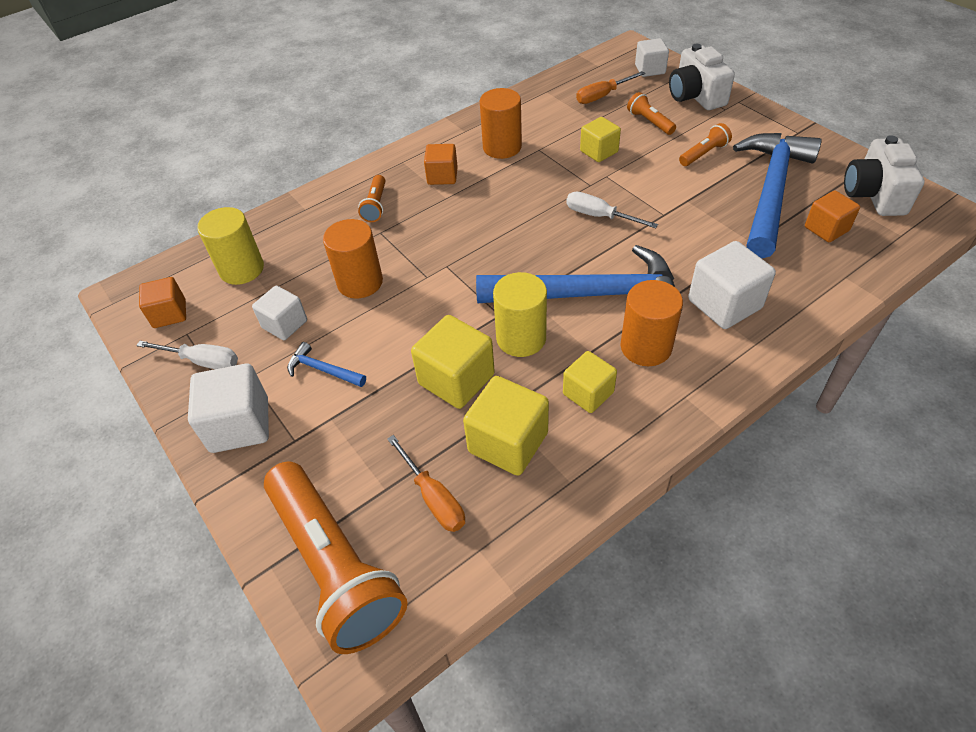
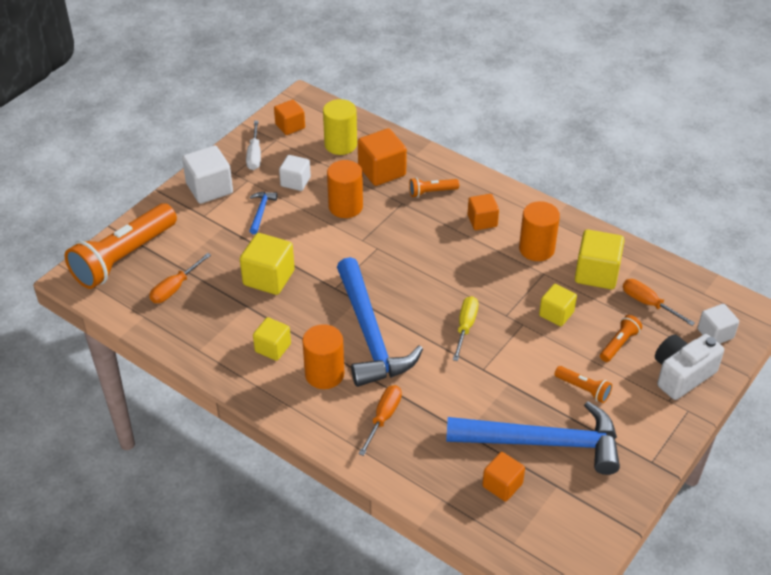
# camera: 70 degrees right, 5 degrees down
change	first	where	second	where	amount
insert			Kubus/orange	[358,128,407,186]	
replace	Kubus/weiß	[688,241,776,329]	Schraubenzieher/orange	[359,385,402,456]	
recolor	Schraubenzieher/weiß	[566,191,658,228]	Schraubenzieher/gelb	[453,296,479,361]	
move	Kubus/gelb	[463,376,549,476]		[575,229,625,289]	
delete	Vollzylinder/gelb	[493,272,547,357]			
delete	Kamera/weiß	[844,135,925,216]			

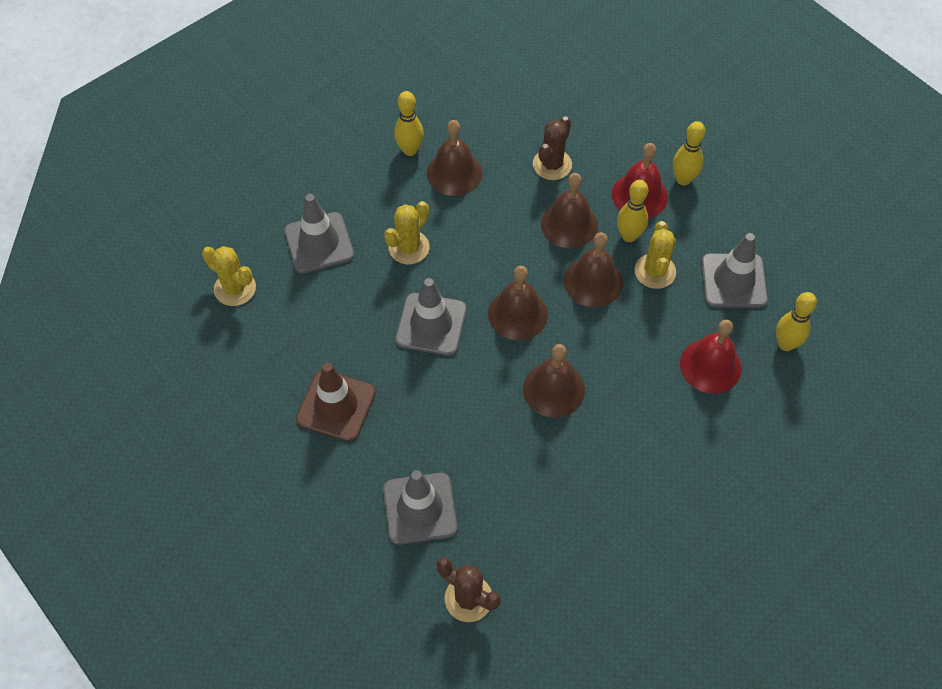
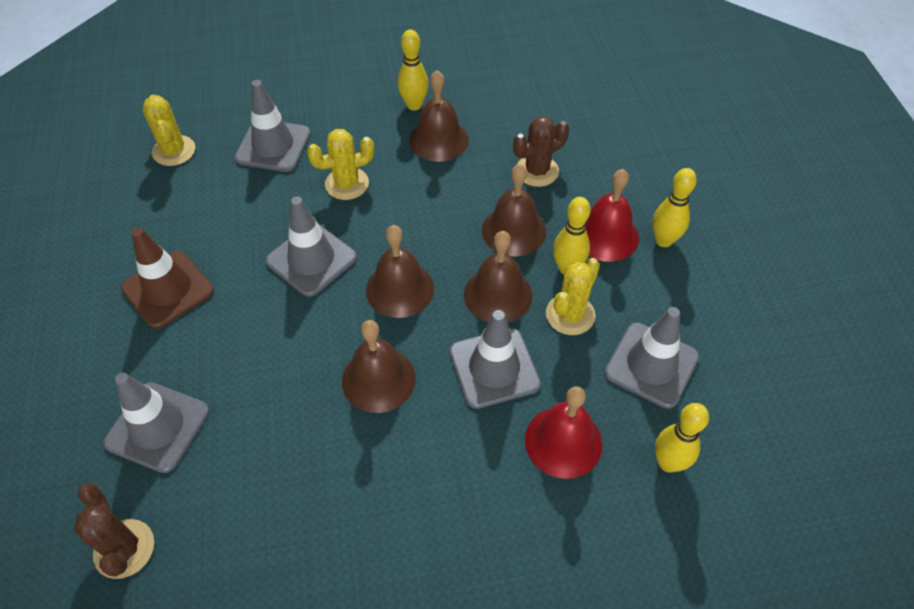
# camera: 30 degrees right, 5 degrees down
change	first	where	second	where	amount
insert			Leitkegel/grau	[450,310,541,409]	

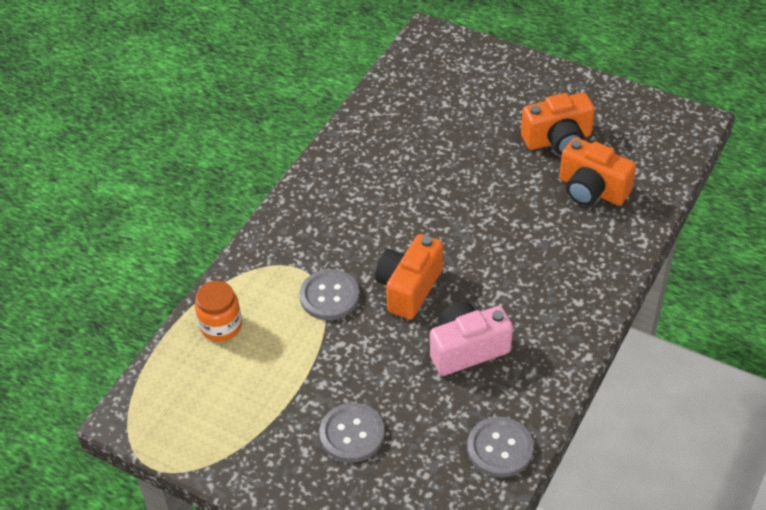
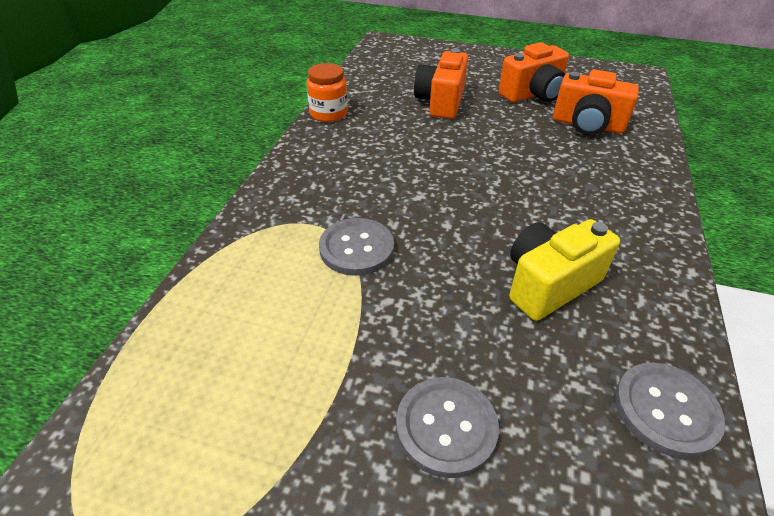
# camera: 15 degrees left, 5 degrees down
change	first	where	second	where	amount
move	Einmachglas/orange	[195,281,242,342]		[306,63,348,122]	
move	Kamera/orange	[375,234,443,319]		[414,48,468,119]	
recolor	Kamera/rosa	[430,302,513,376]	Kamera/gelb	[509,219,620,321]	

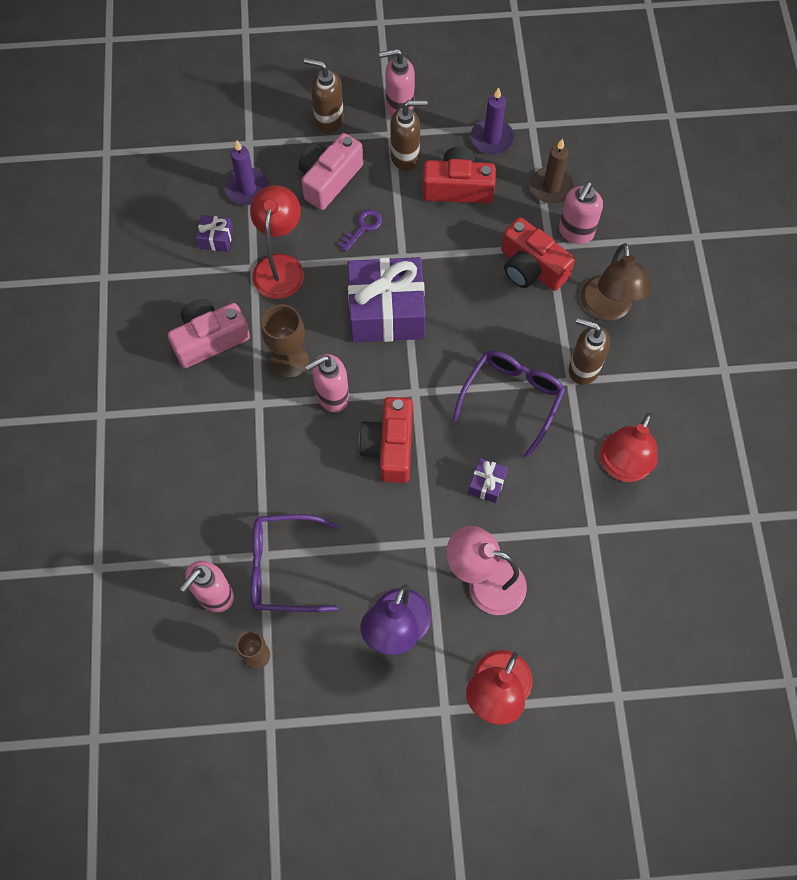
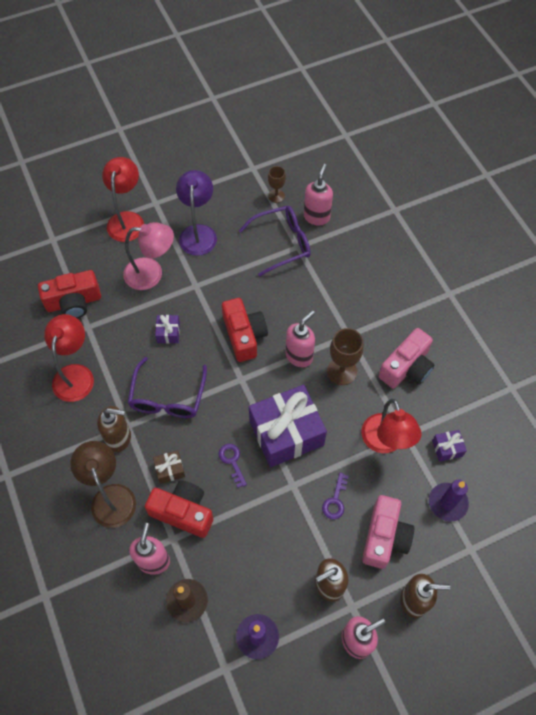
# camera: 160 degrees right, 5 degrees down
change	first	where	second	where	amount
move	Kamera/rot	[422,146,496,204]		[38,270,101,319]	
insert			Geschenk/braun	[153,450,185,484]	
insert			Schlüssel/lila	[219,444,247,488]	

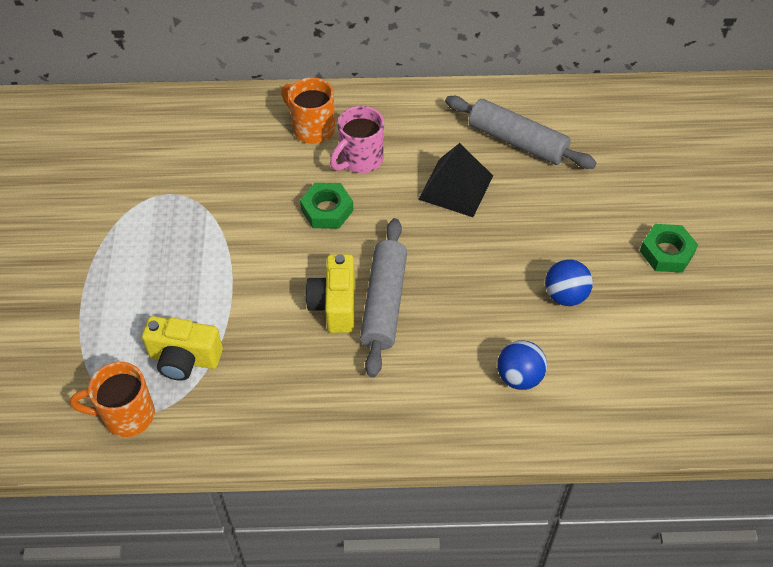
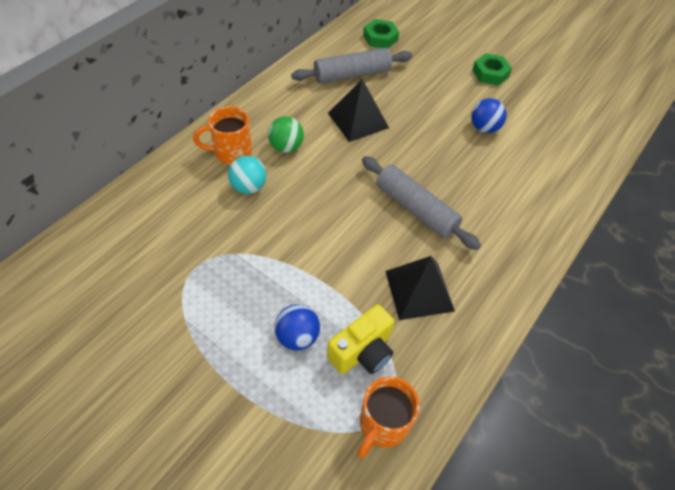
# camera: 55 degrees left, 0 degrees up
change	first	where	second	where	amount
insert			Ball/türkis	[228,156,266,194]	
replace	Tasse/rosa	[330,106,384,173]	Ball/grün	[268,116,304,153]	
move	Ball/blau	[497,340,547,390]		[274,304,320,350]	
move	Sechskantmutter/grün	[300,183,354,229]		[363,19,399,48]	
insert			Pyramide/schwarz	[385,256,455,320]	
delete	Kamera/gelb	[305,254,355,333]			

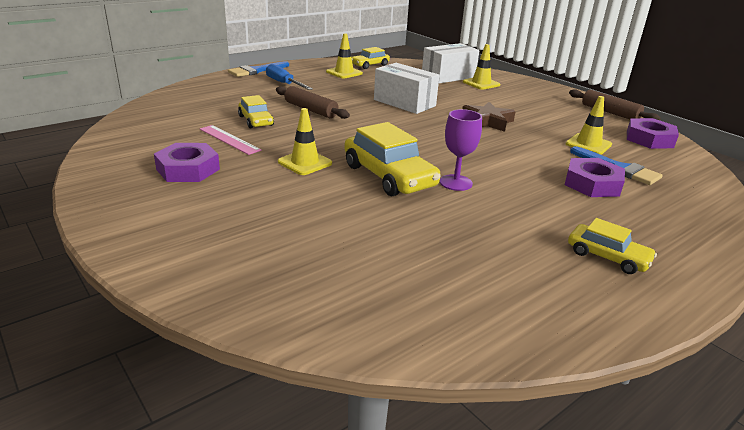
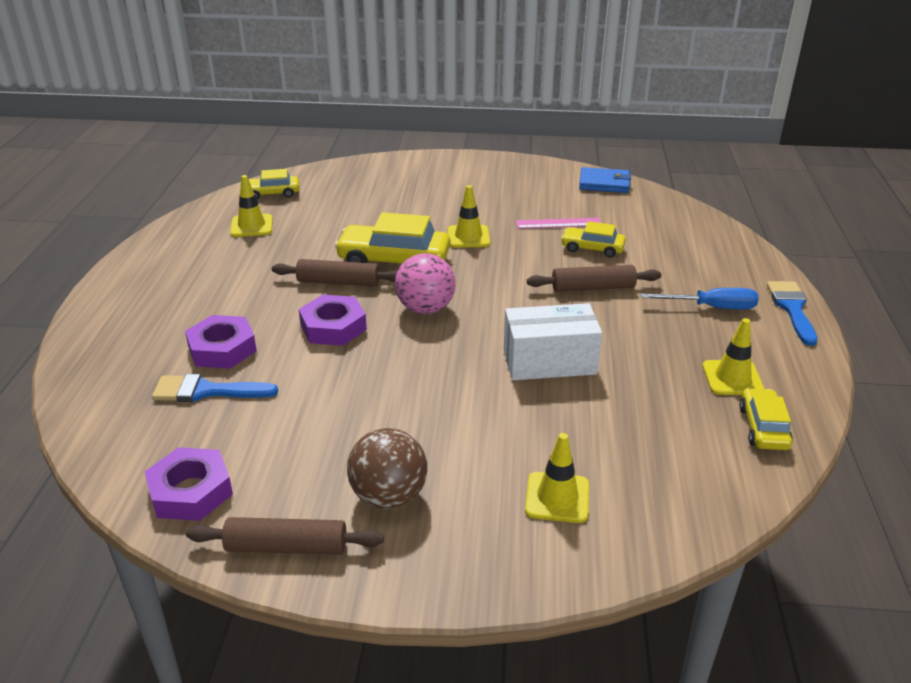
# camera: 135 degrees right, 5 degrees up
change	first	where	second	where	amount
move	Leitkegel/gelb	[566,96,612,155]		[230,175,273,237]	
move	Auto/gelb	[568,218,657,274]		[249,169,299,200]	
replace	Kelch/lila	[440,109,482,191]	Nudelholz/braun	[272,259,398,287]	
move	Sechskantmutter/lila	[154,143,220,182]		[299,295,367,346]	
insert			Ball/braun	[347,428,427,509]	
insert			Ball/rosa	[395,253,456,314]	
insert			Geldbörse/blau	[579,167,631,193]	
delete	Schachtel/weiß	[422,43,479,83]			
delete	Stern/braun	[463,102,516,132]			

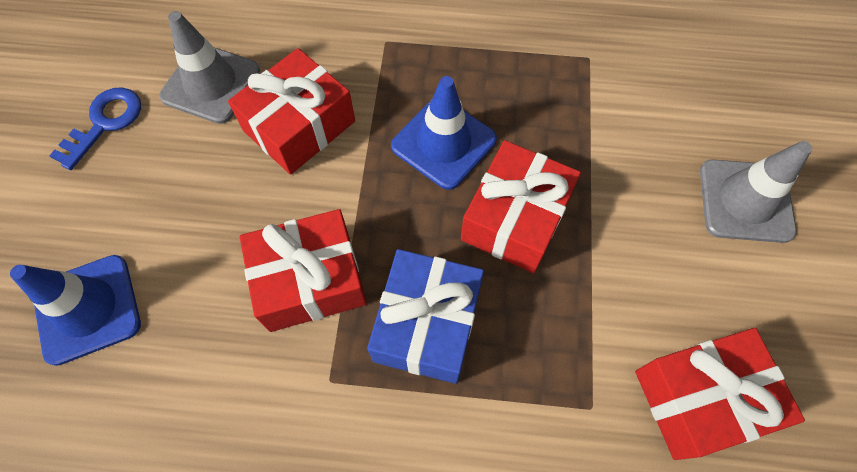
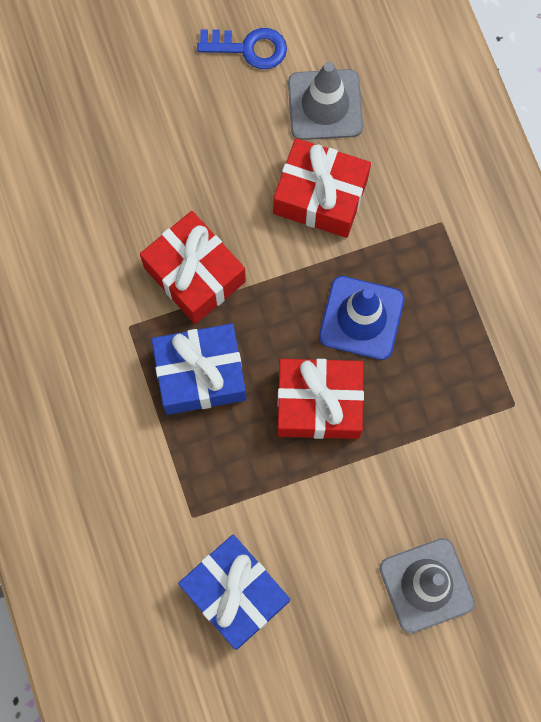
# camera: 65 degrees right, 10 degrees up
change	first	where	second	where	amount
recolor	Geschenk/rot	[635,328,805,460]	Geschenk/blau	[178,535,290,650]	
delete	Leitkegel/blau	[10,255,141,366]			

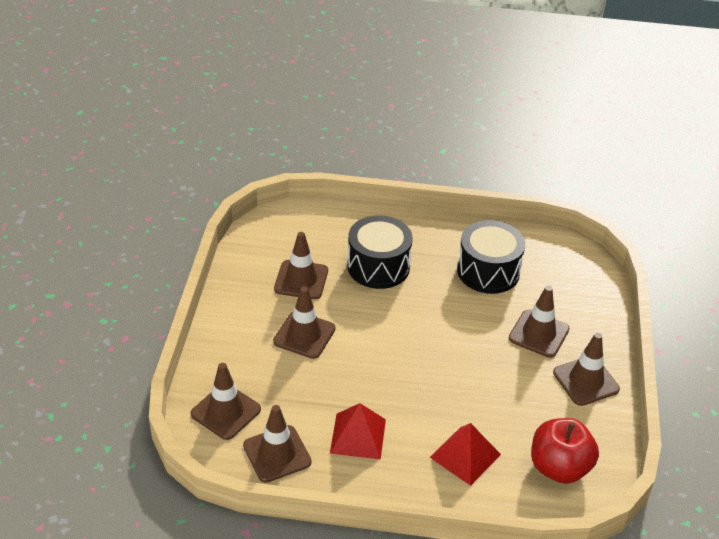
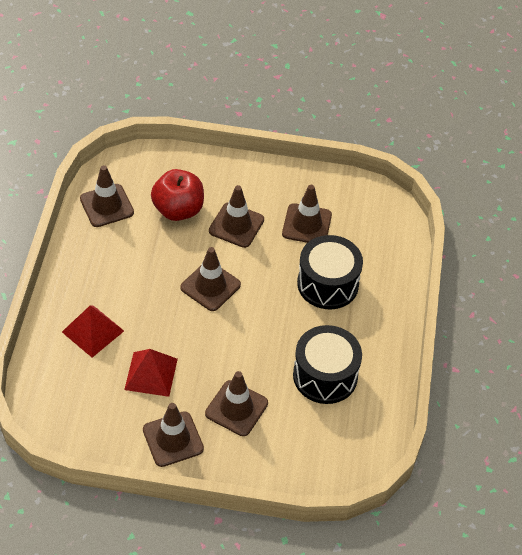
# camera: 90 degrees right, 10 degrees up
change	first	where	second	where	amount
move	Pyramide/rot	[330,403,386,460]		[124,349,178,397]	
move	Apfel/rot	[531,418,599,484]		[151,169,204,221]	
move	Leitkegel/braun	[191,363,261,440]		[180,247,241,311]	

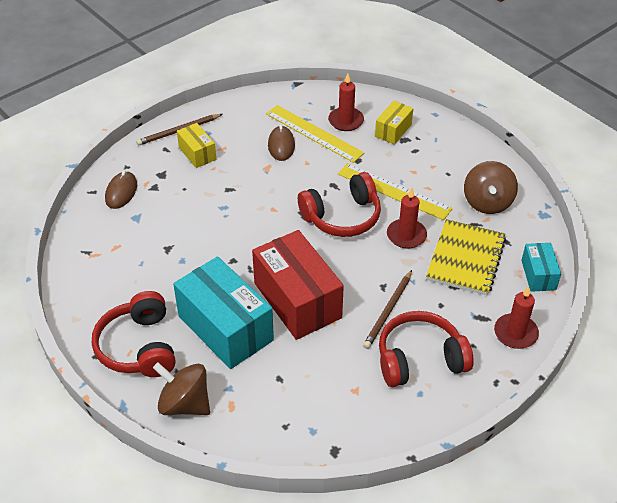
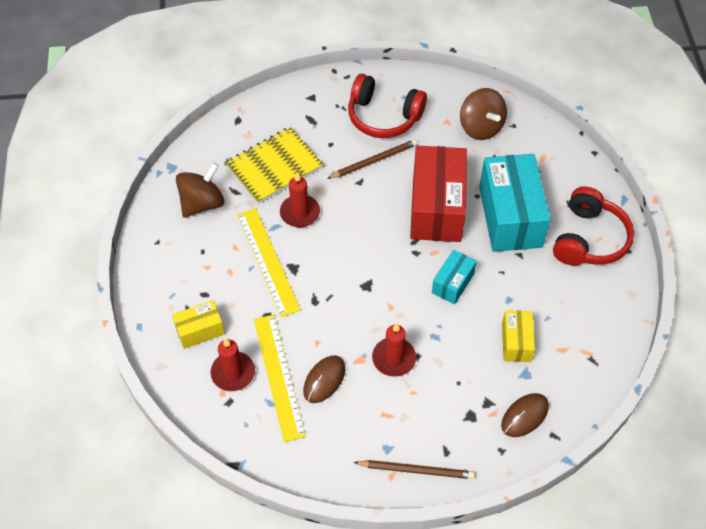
# camera: 145 degrees left, 10 degrees up
change	first	where	second	where	amount
move	Kerze/rot	[494,286,539,349]		[372,323,416,377]	
move	Schachtel/türkis	[521,243,561,292]		[432,249,477,305]	
move	Kreisel/braun	[153,362,210,415]		[460,88,507,140]	
move	Schachtel/gelb	[177,123,216,168]		[502,310,535,362]	
delete	Kopfhörer/rot	[298,172,381,237]			

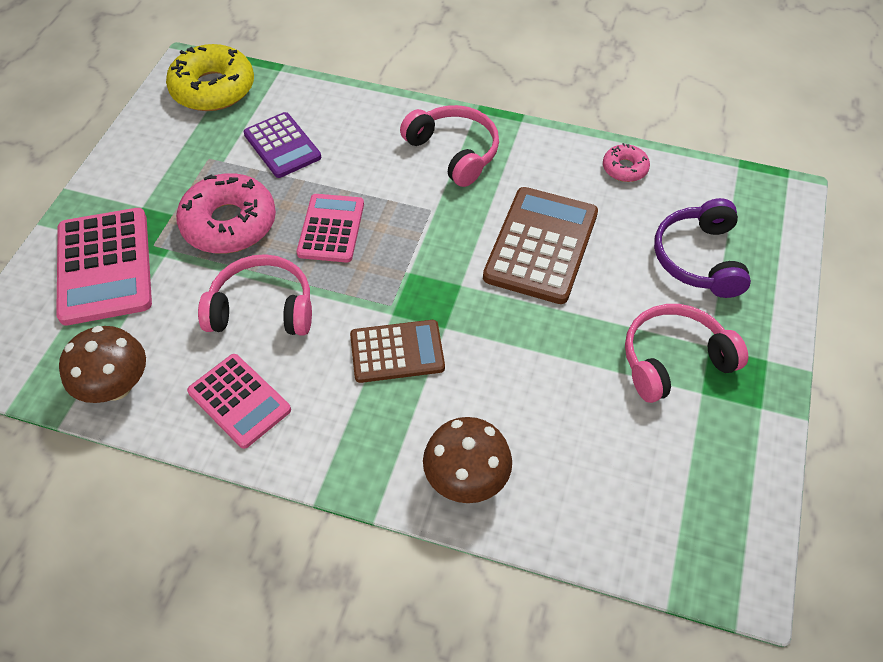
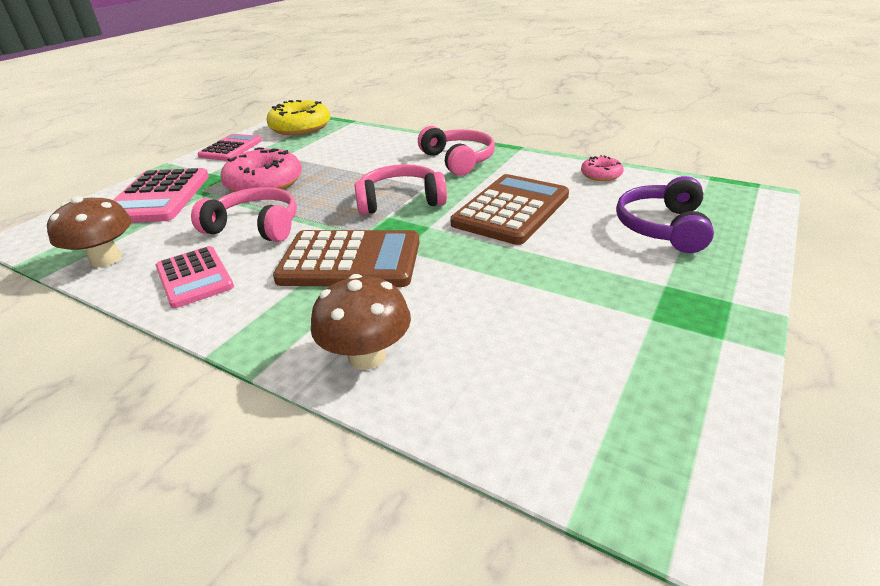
# camera: 15 degrees right, 20 degrees down
change	first	where	second	where	amount
move	Taschenrechner/rosa	[297,194,364,263]		[198,134,262,161]	
resize	Taschenrechner/braun	[350,320,445,383]		[273,230,420,287]	x1.55
move	Kopfhörer/rosa	[625,304,748,403]		[355,164,447,215]	
delete	Taschenrechner/lila	[244,112,321,178]			

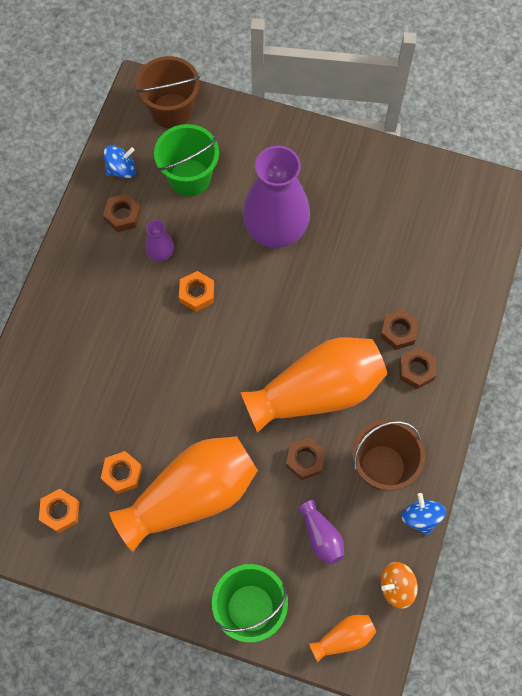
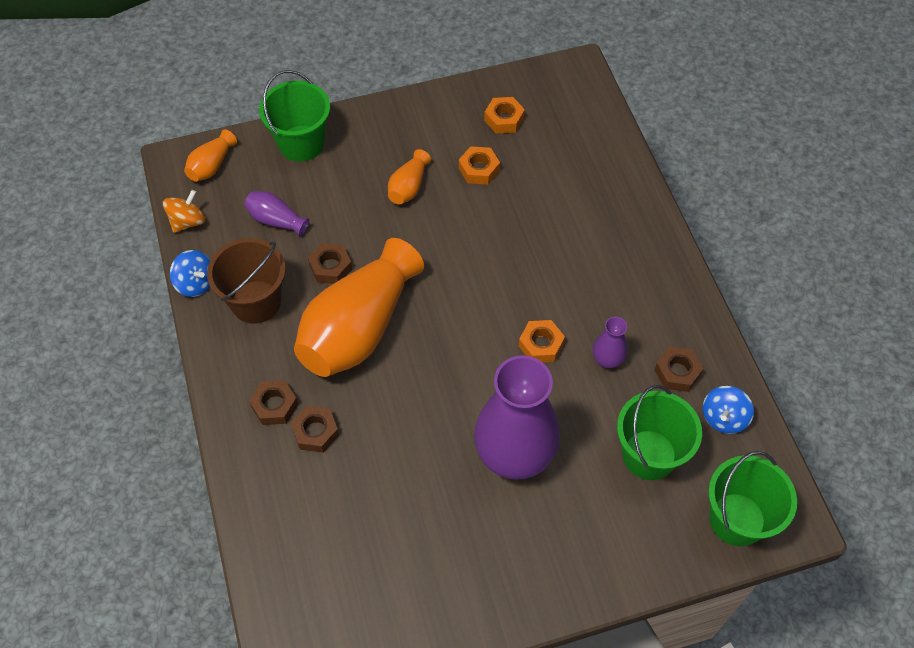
# camera: 145 degrees right, 10 degrees down
change	first	where	second	where	amount
resize	Vase/orange	[109,436,258,551]		[388,149,431,204]	x0.43
recolor	Eimer/braun	[136,56,200,129]	Eimer/grün	[708,451,797,546]	

